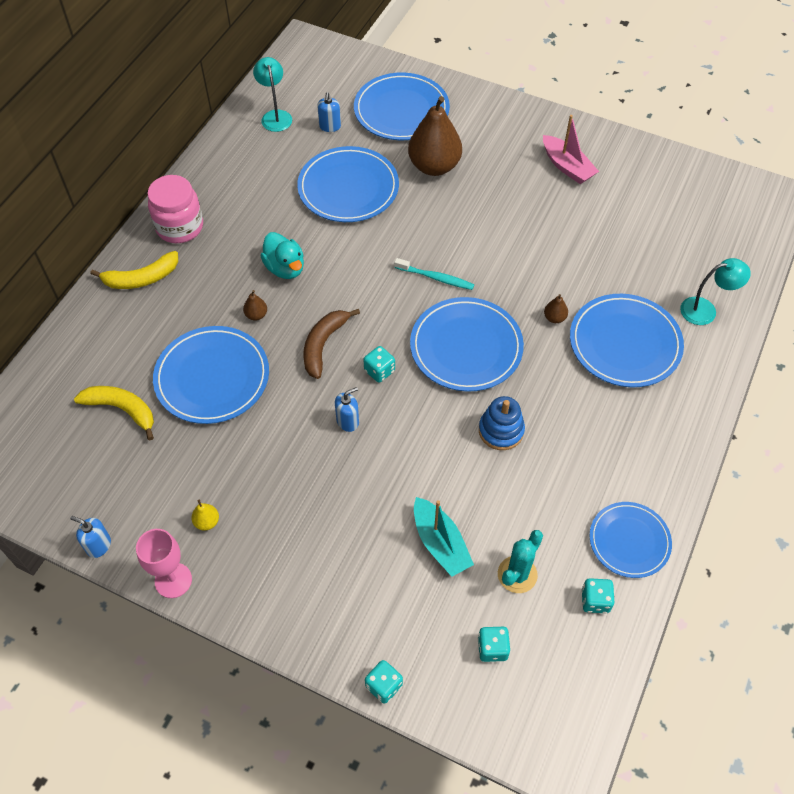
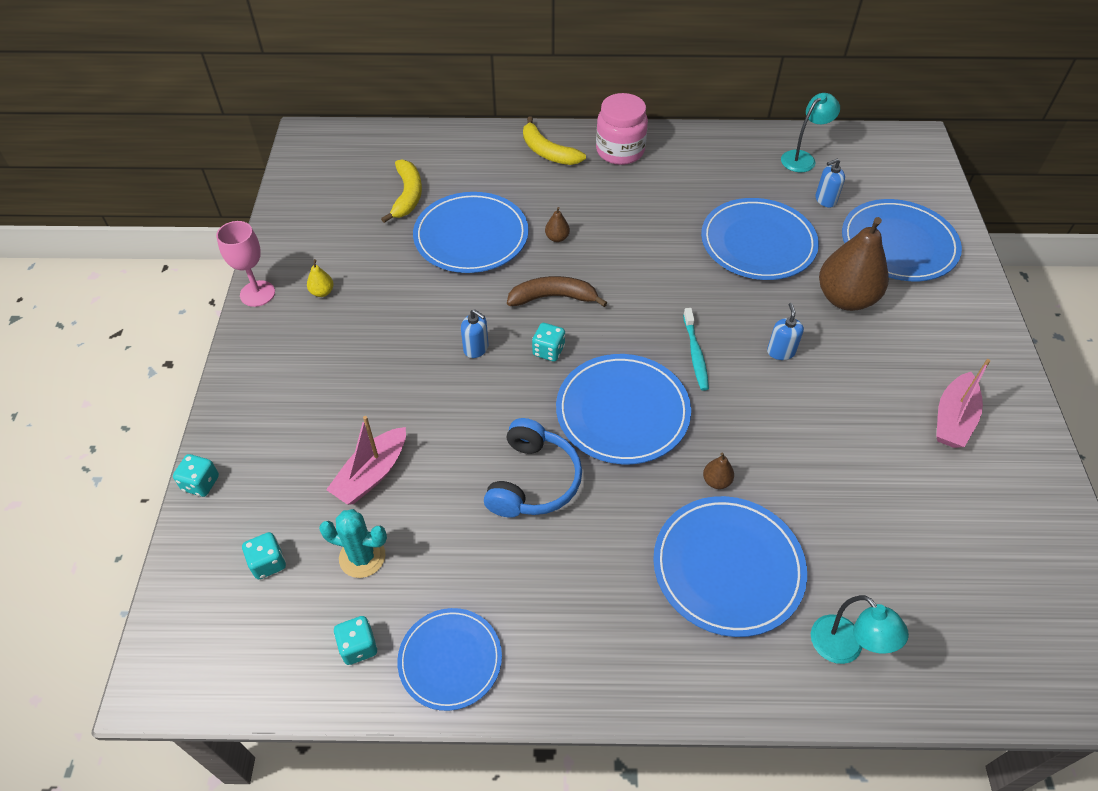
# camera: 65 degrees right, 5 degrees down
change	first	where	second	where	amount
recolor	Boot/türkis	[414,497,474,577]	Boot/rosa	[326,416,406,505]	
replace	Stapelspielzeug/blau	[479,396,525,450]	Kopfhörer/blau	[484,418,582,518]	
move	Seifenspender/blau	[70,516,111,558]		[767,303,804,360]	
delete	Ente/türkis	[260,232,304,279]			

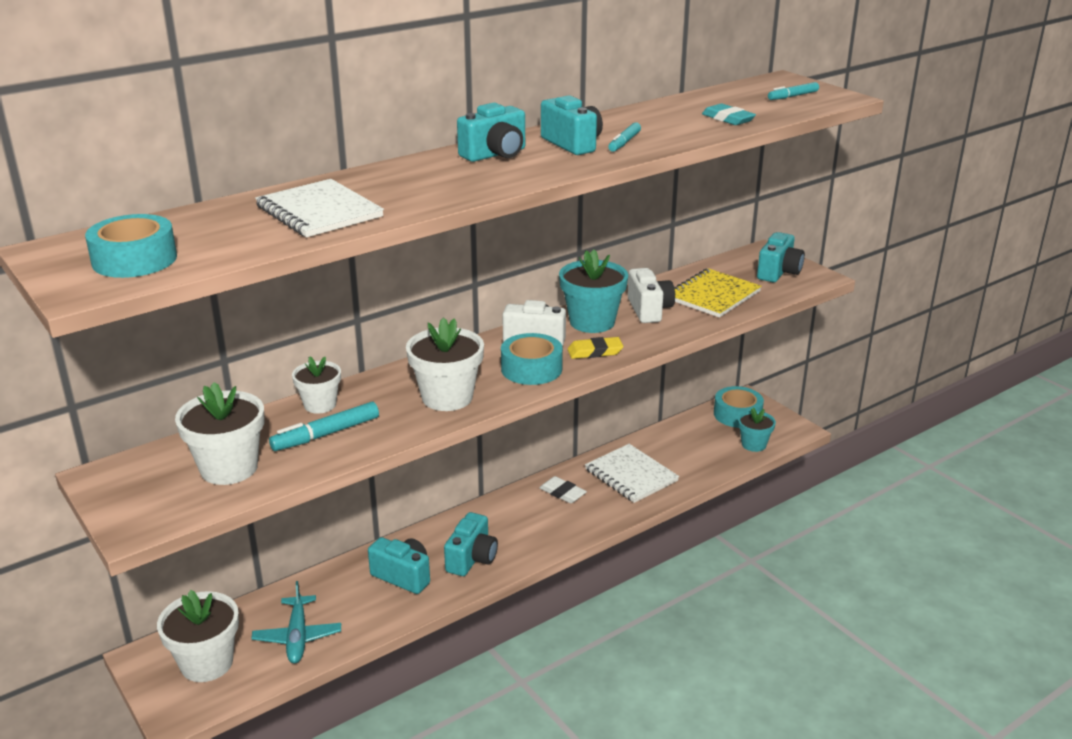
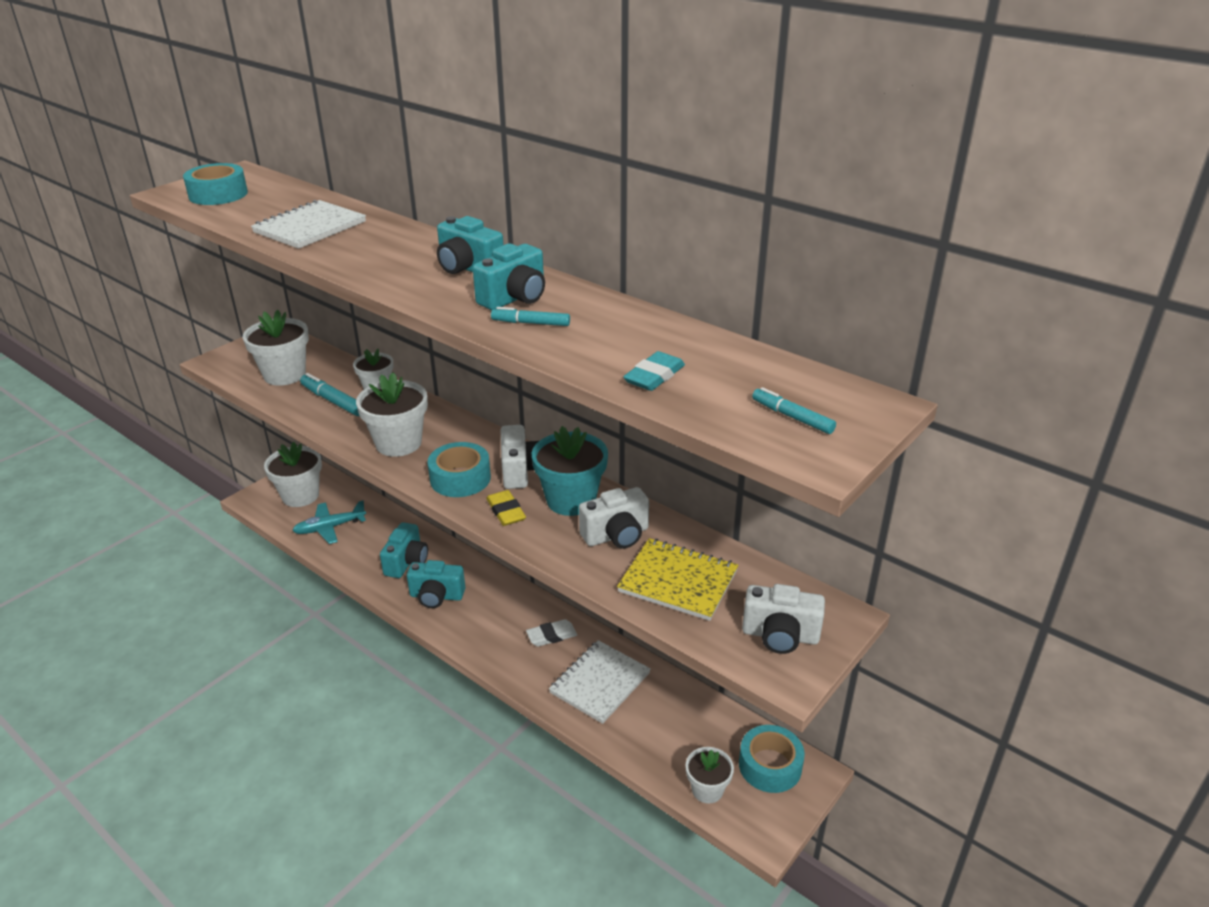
# camera: 75 degrees right, 5 degrees up
change	first	where	second	where	amount
rotate	Radiergummi/weiß	[539,476,587,503]		[526,619,577,647]	45 degrees clockwise
recolor	Blumentopf/türkis	[738,407,776,452]	Blumentopf/weiß	[686,747,734,804]	
recolor	Kamera/türkis	[757,232,805,282]	Kamera/weiß	[742,584,825,654]	

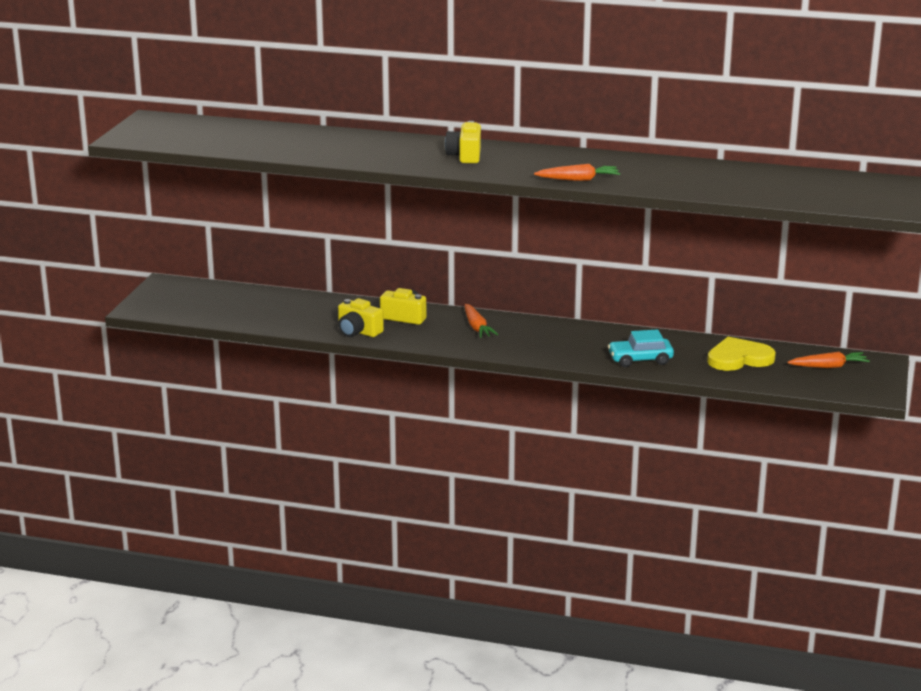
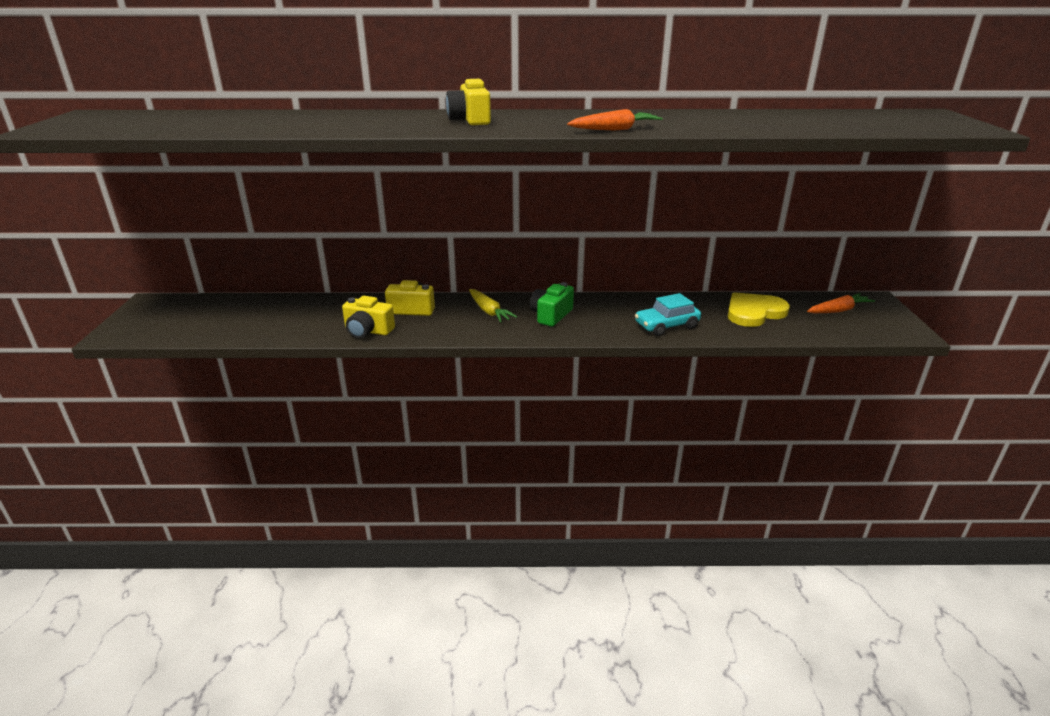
# camera: 15 degrees left, 5 degrees up
change	first	where	second	where	amount
recolor	Karotte/orange	[465,304,499,338]	Karotte/gelb	[469,289,517,323]	
insert			Kamera/grün	[530,282,574,327]	

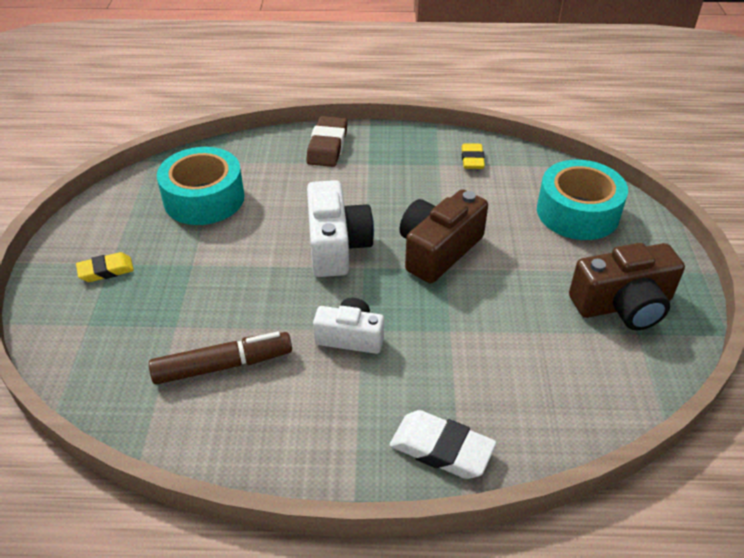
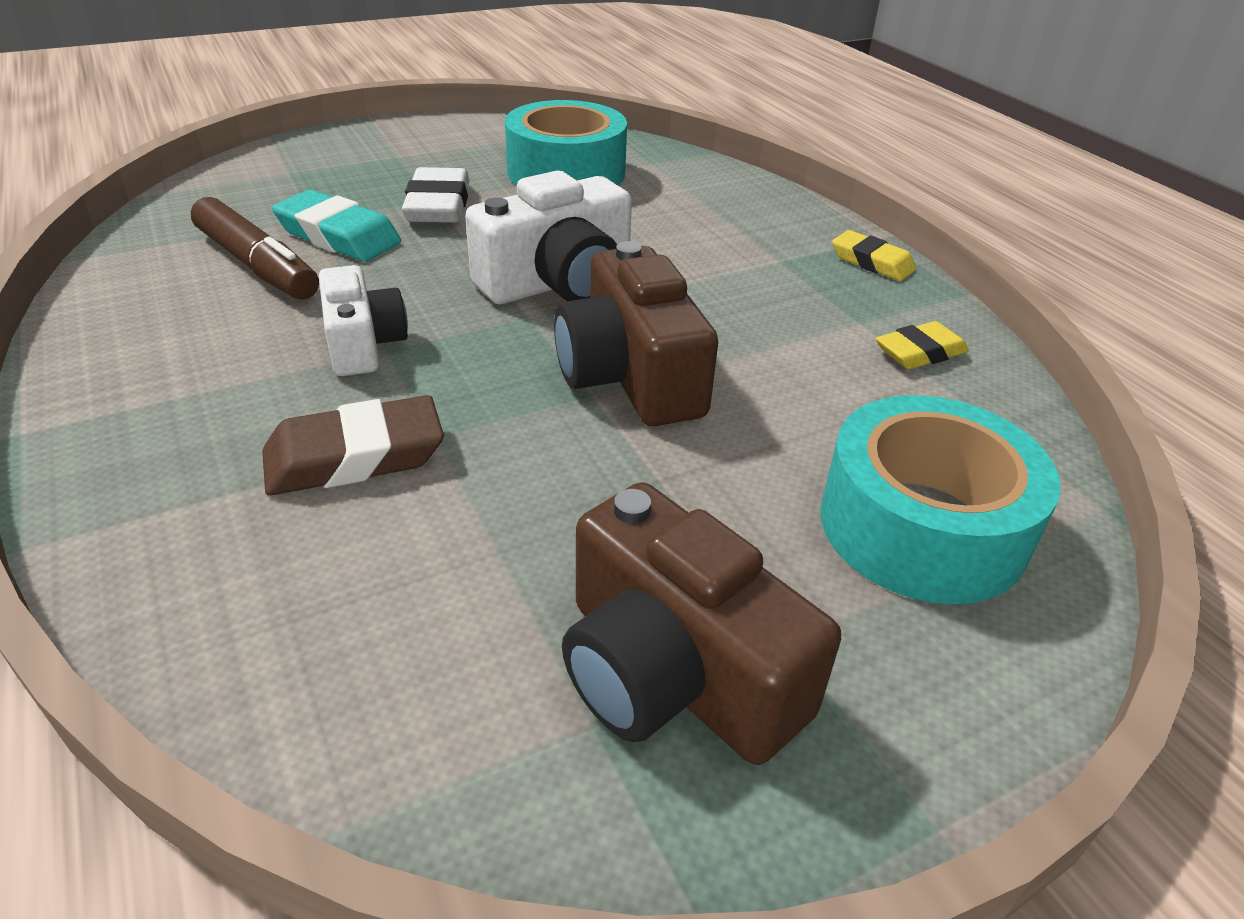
# camera: 60 degrees right, 5 degrees down
change	first	where	second	where	amount
move	Radiergummi/braun	[306,116,348,167]		[262,395,444,495]	
insert			Radiergummi/türkis	[272,190,401,261]	
move	Radiergummi/weiß	[390,410,496,479]		[402,167,470,223]	
rotate	Kamera/braun	[399,189,488,283]		[554,241,718,426]	120 degrees counterclockwise
move	Radiergummi/gelb	[76,252,134,282]		[832,230,916,281]	

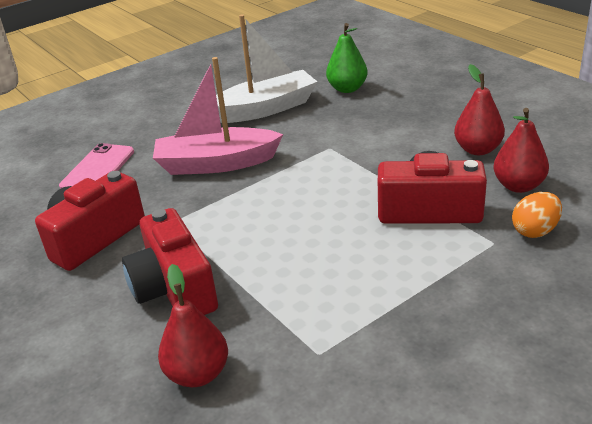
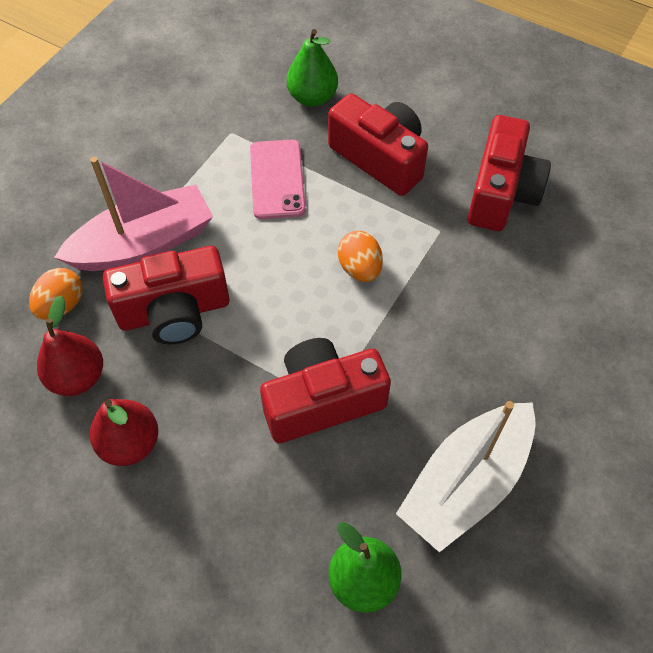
# camera: 155 degrees right, 25 degrees up
change	first	where	second	where	amount
move	Boot/rosa	[153,57,283,175]		[54,157,213,271]	
move	Handy/rosa	[59,143,134,189]		[250,140,306,219]	
insert			Kamera/rot	[260,338,391,443]	
recolor	Birne/rot	[158,264,228,387]	Birne/grün	[287,29,338,107]	
insert			Ei/orange	[338,231,383,282]	

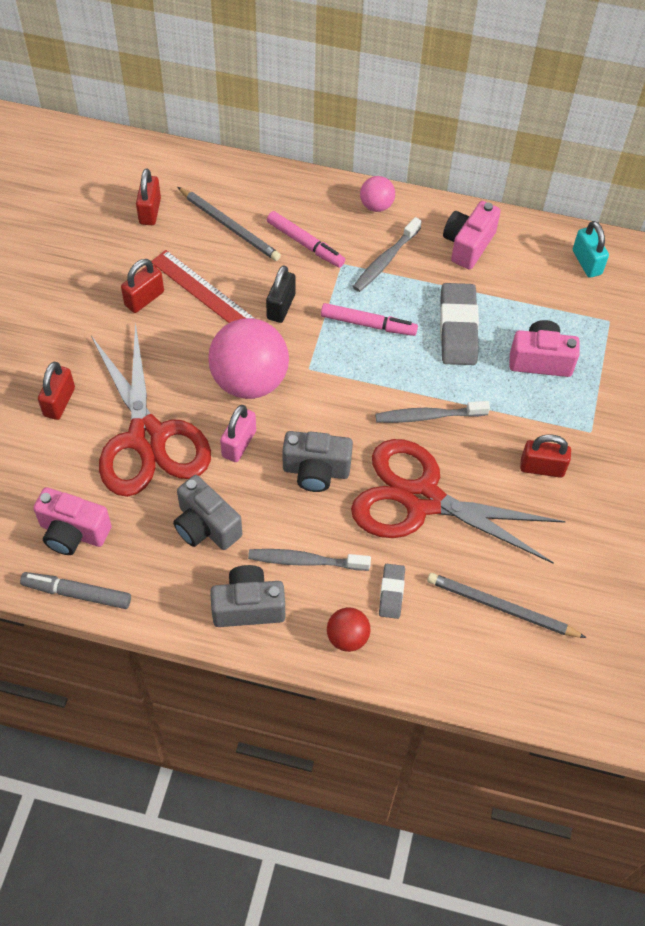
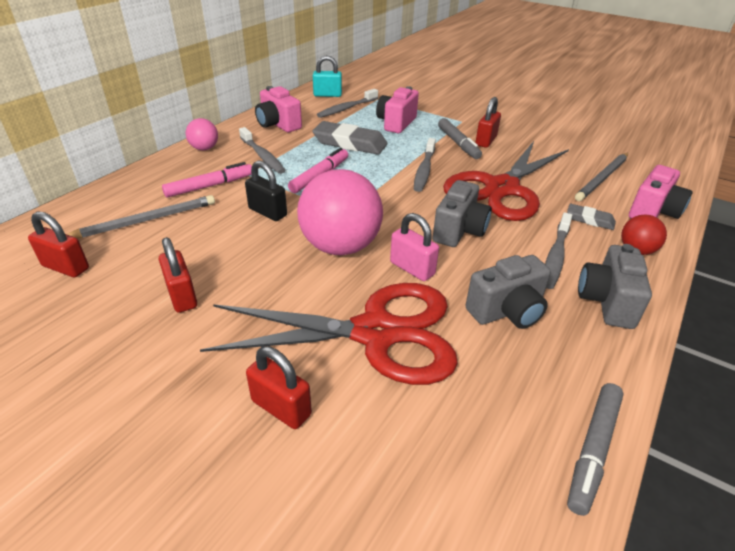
# camera: 70 degrees left, 20 degrees down
change	first	where	second	where	amount
insert			Zahnbürste/grau	[317,89,378,118]	
insert			Filzstift/grau	[438,118,482,159]	
move	Kamera/rosa	[33,487,112,555]		[629,165,693,219]	
delete	Lineal/rot	[151,250,256,323]			

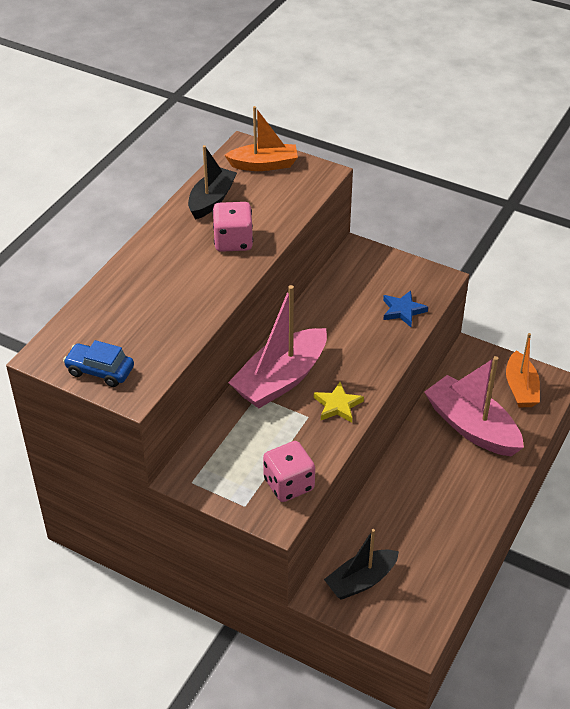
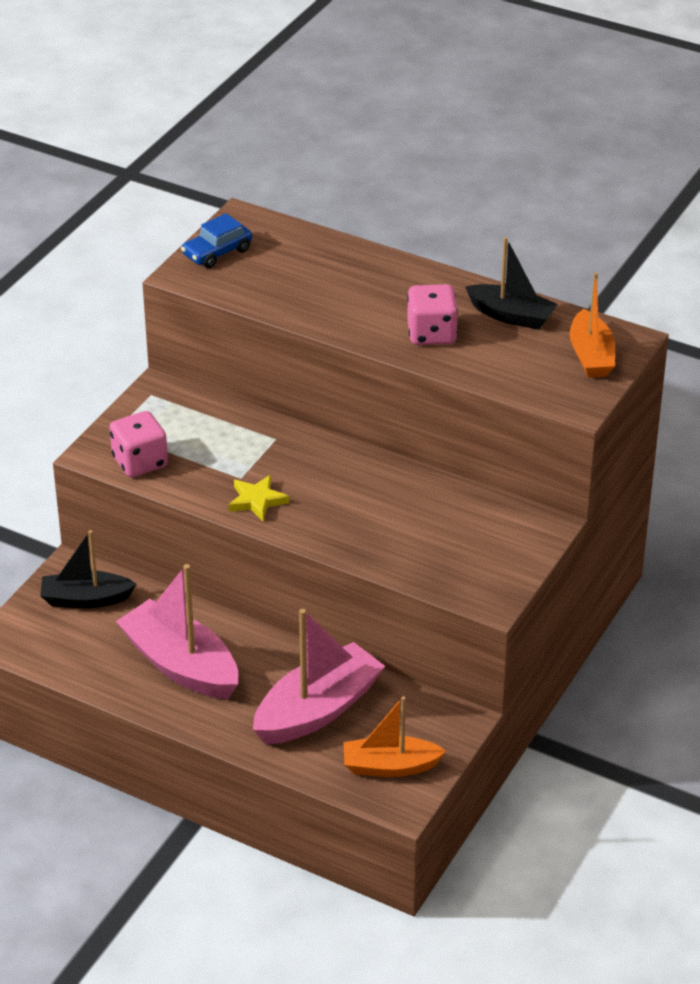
# camera: 90 degrees right, 5 degrees down
change	first	where	second	where	amount
rotate	Boot/schwarz	[324,529,399,600]		[40,530,136,608]	60 degrees counterclockwise
move	Boot/rosa	[228,285,327,408]		[116,564,238,699]	
rotate	Auto/blau	[63,340,134,387]		[181,213,252,268]	150 degrees counterclockwise
delete	Stern/blau	[383,290,428,327]			

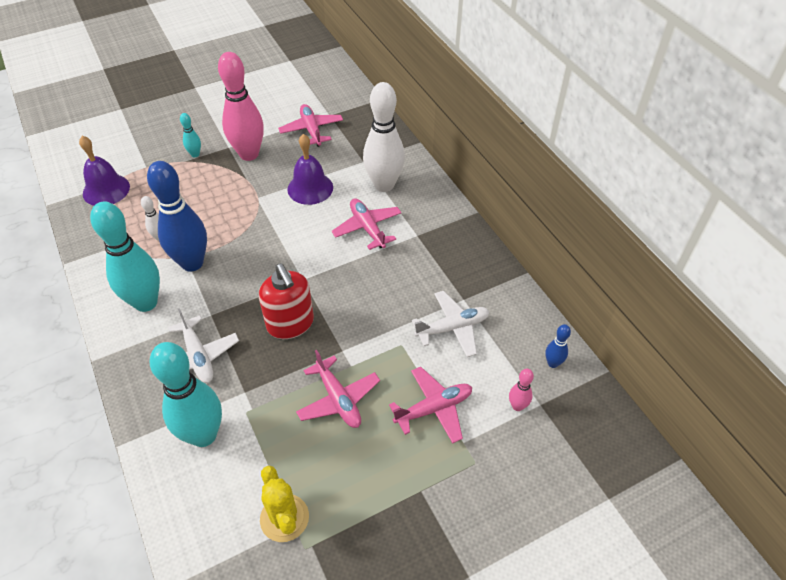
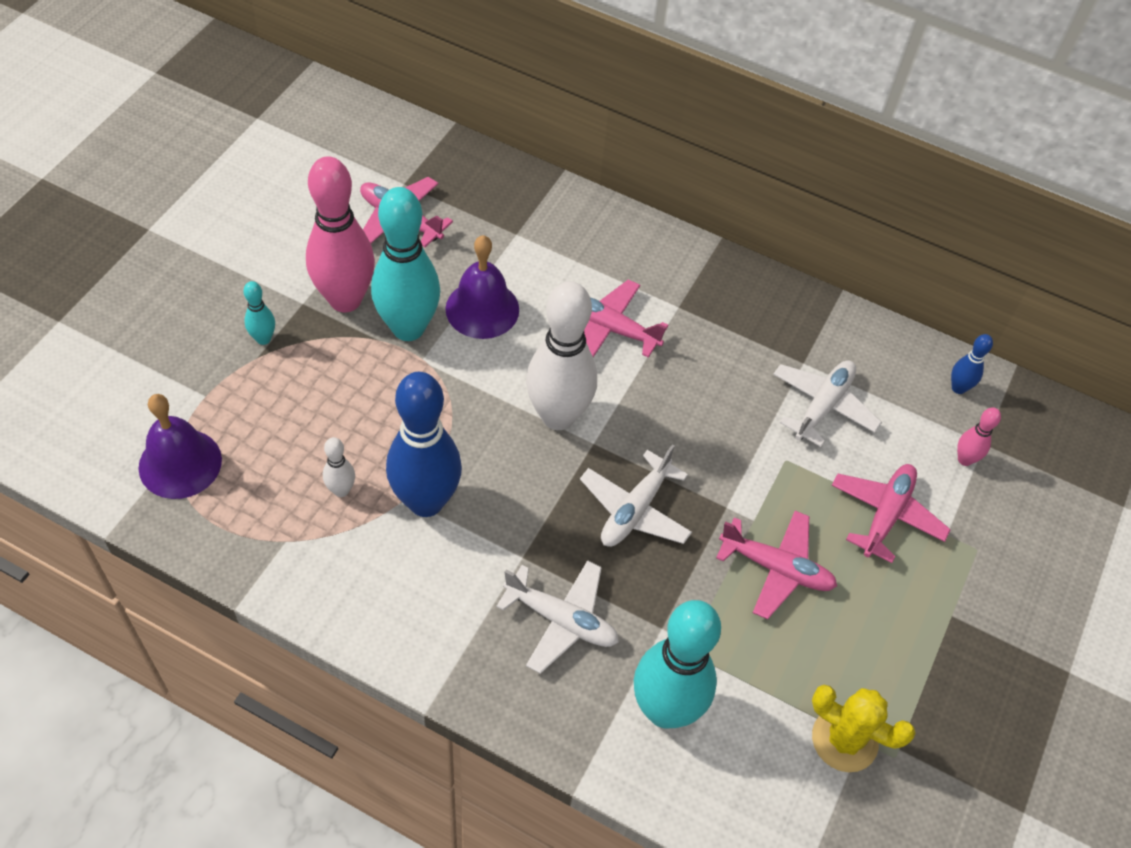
# camera: 40 degrees left, 5 degrees up
change	first	where	second	where	amount
move	Bowlingkegel/türkis	[90,201,160,312]		[371,187,440,341]	
move	Bowlingkegel/weiß	[363,82,405,192]		[526,281,597,430]	
replace	Seifenspender/rot	[259,263,314,339]	Flugzeug/weiß	[580,444,692,547]	

